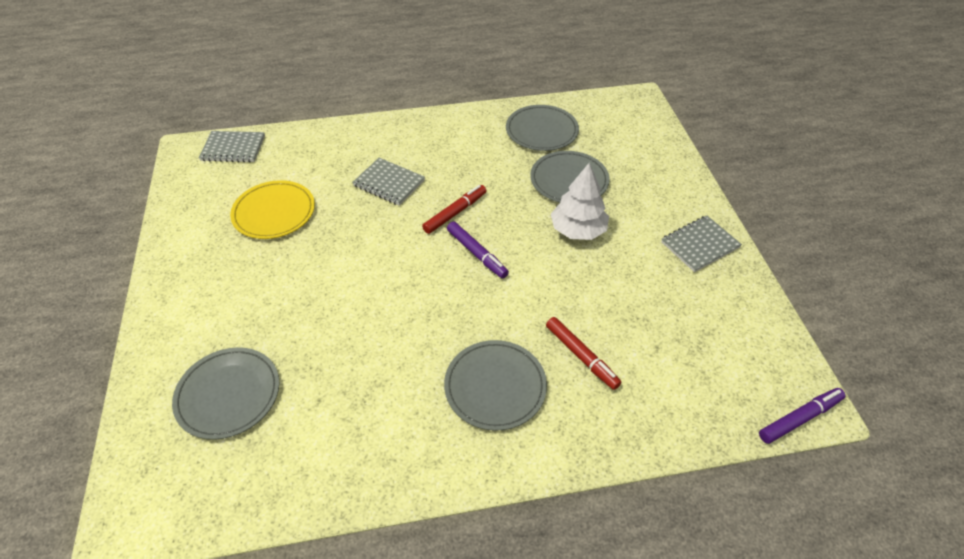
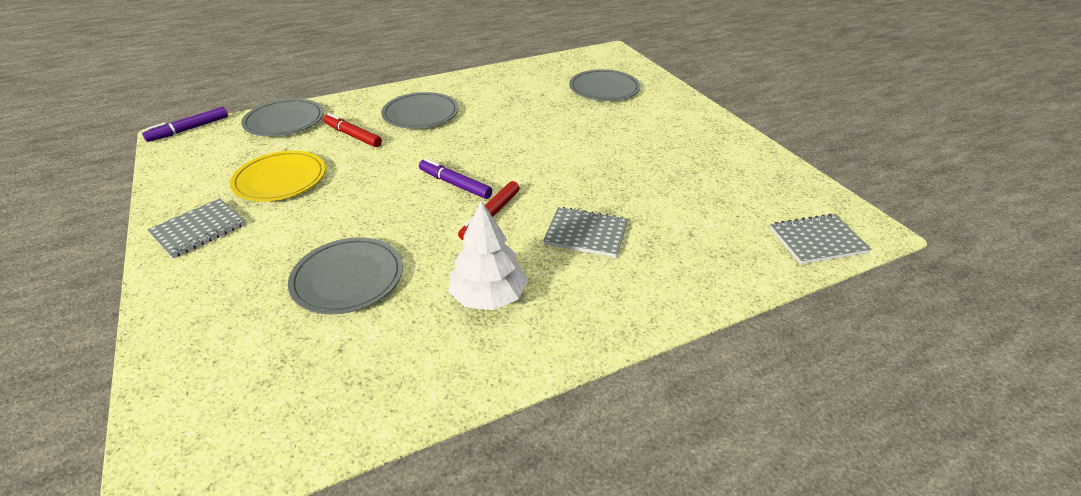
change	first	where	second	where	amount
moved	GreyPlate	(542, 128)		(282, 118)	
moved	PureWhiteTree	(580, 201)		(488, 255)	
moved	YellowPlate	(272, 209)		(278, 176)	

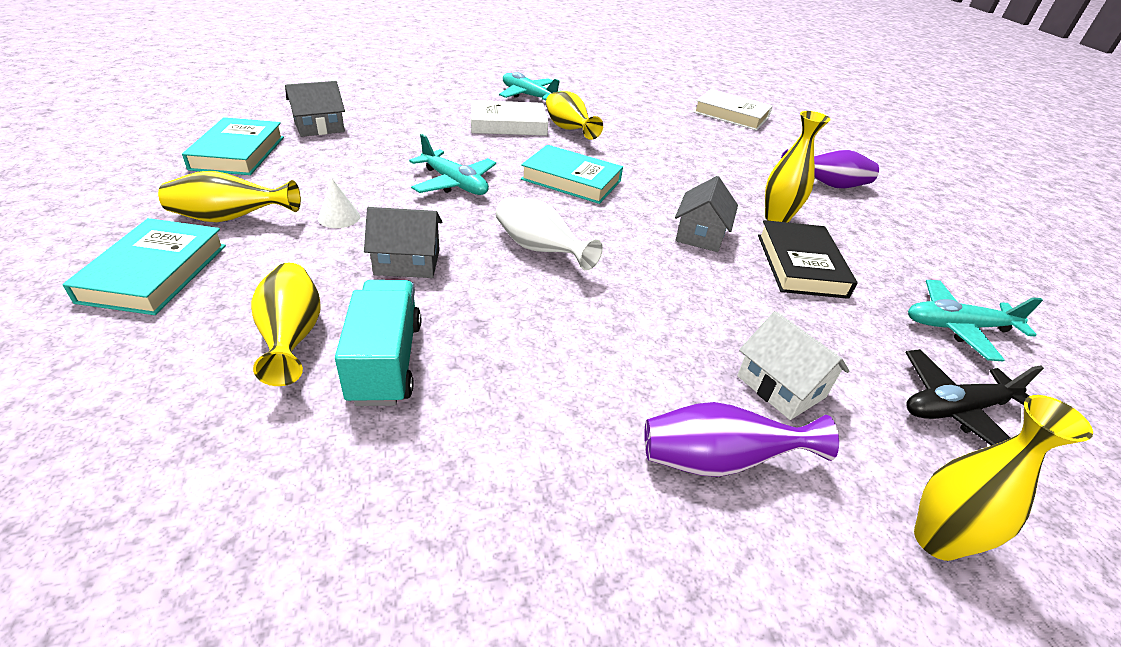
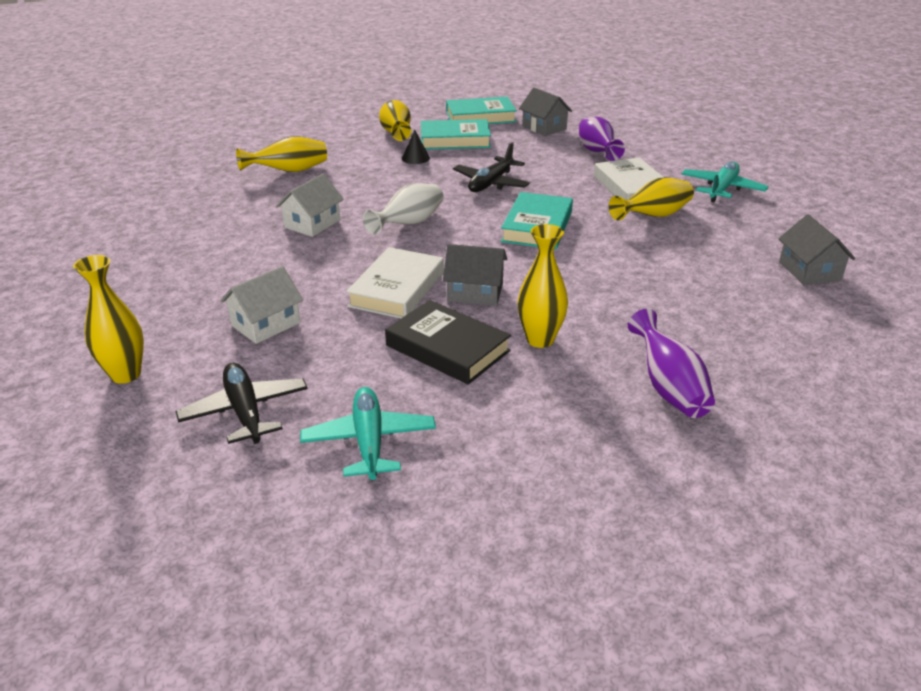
change	first	where	second	where	amount
moved	PureWhiteBook	(733, 109)		(395, 283)	
recoloured	TurquoisePlane	(452, 164)	JetBlackPlane	(491, 167)	
recoloured	PureWhiteConeShape	(339, 203)	JetBlackConeShape	(416, 147)	
moved	GreyHouse	(403, 242)		(816, 249)	
moved	TurquoiseBook	(144, 266)		(456, 134)	
turned	JetBlackBook	(808, 259)		(448, 342)	45 degrees clockwise
removed	TurquoiseLorry	(378, 343)			
moved	VioletTallVase	(741, 439)		(602, 139)	
added			PureWhiteHouse	(310, 205)	

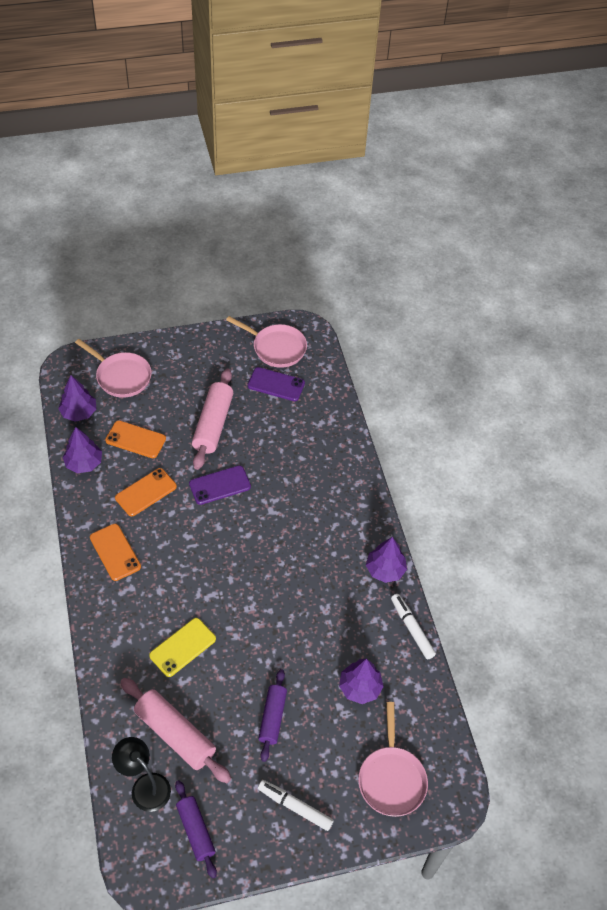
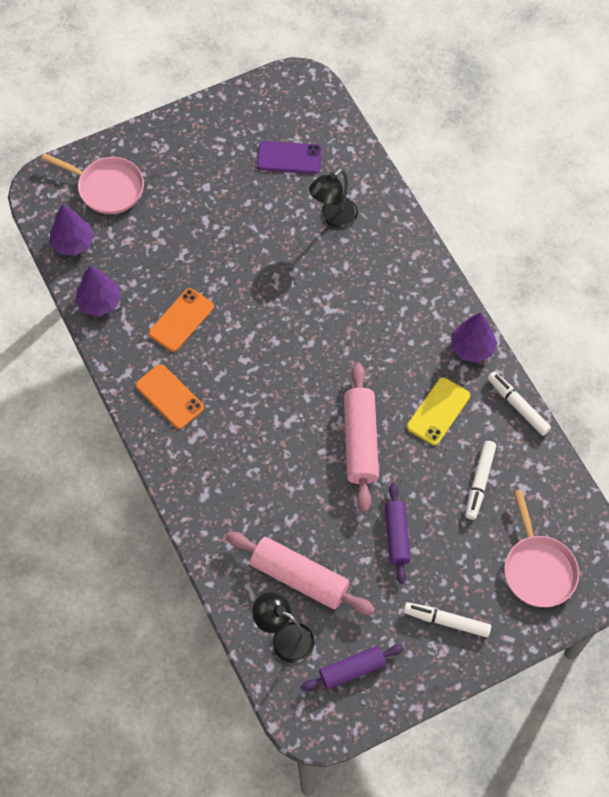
change	first	where	second	where	amount
removed	RosePinkSkillet	(266, 342)			
moved	RosePinkPastryRoller	(212, 419)		(361, 437)	
removed	OrangeMobilePhone	(135, 439)			
removed	VioletMobilePhone	(220, 485)			
moved	YellowMobilePhone	(182, 647)		(438, 411)	
replaced	VioletTree	(361, 681)	PureWhiteFeltPen	(480, 480)	
turned	VioletPastryRoller	(196, 829)		(352, 668)	75 degrees counterclockwise
added			JetBlackDeskLamp	(333, 198)	

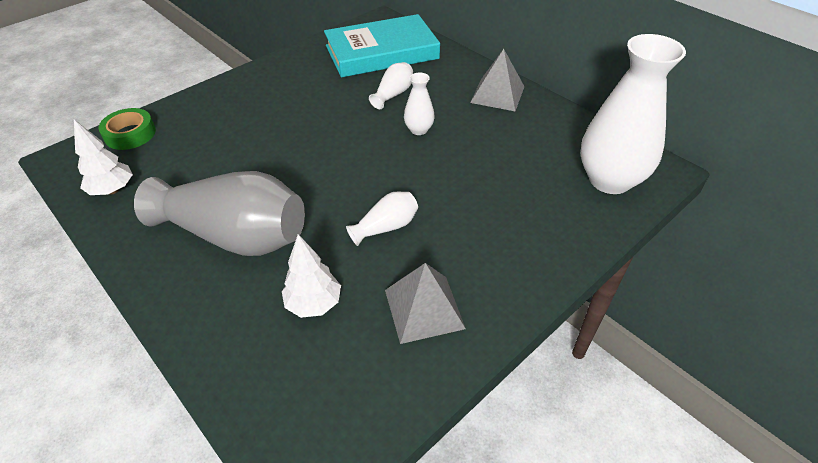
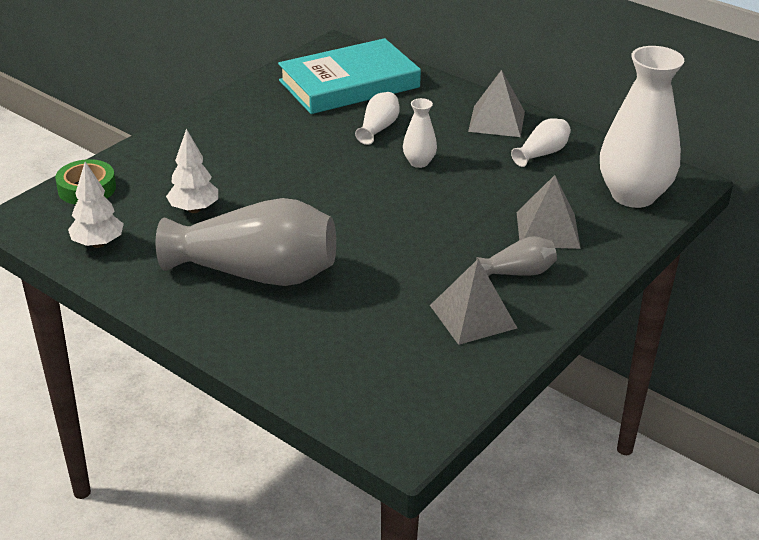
change	first	where	second	where	amount
moved	PureWhiteTallVase	(382, 219)		(541, 142)	
moved	PureWhiteTree	(311, 276)		(192, 171)	
added			GreyPyramidShape	(549, 212)	
added			GreyTallVase	(516, 256)	

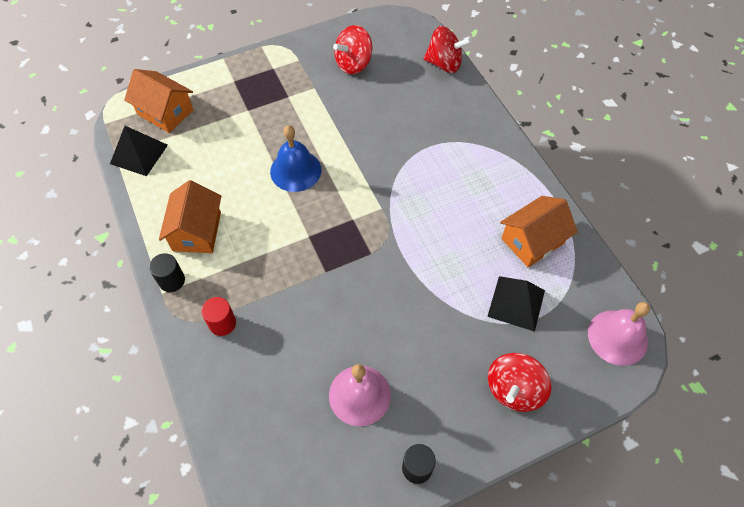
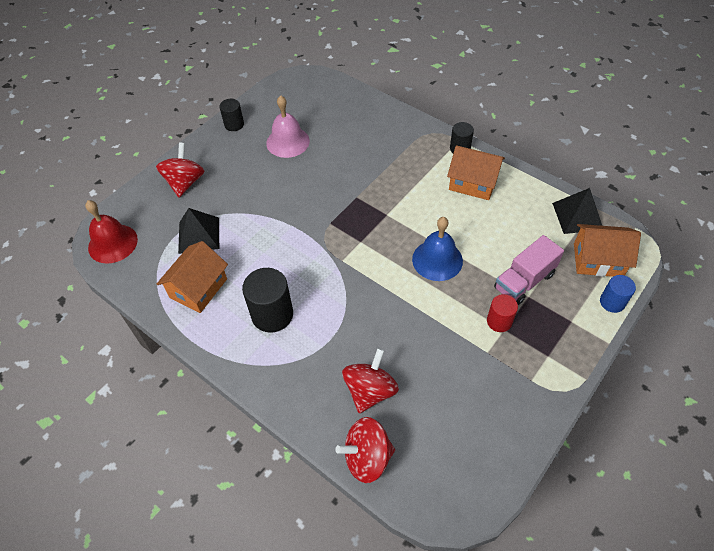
change	first	where	second	where	amount
moved	RedToyTop	(352, 49)		(370, 380)	
turned	OrangeHouse	(190, 216)		(476, 172)	45 degrees counterclockwise
moved	RedSolidCylinder	(218, 316)		(502, 313)	
recoloured	RosePinkSchoolBell	(619, 334)	RedSchoolBell	(111, 232)	
added			RosePinkLorry	(529, 270)	
added			JetBlackSolidCylinder	(267, 300)	
added			BlueSolidCylinder	(618, 294)	

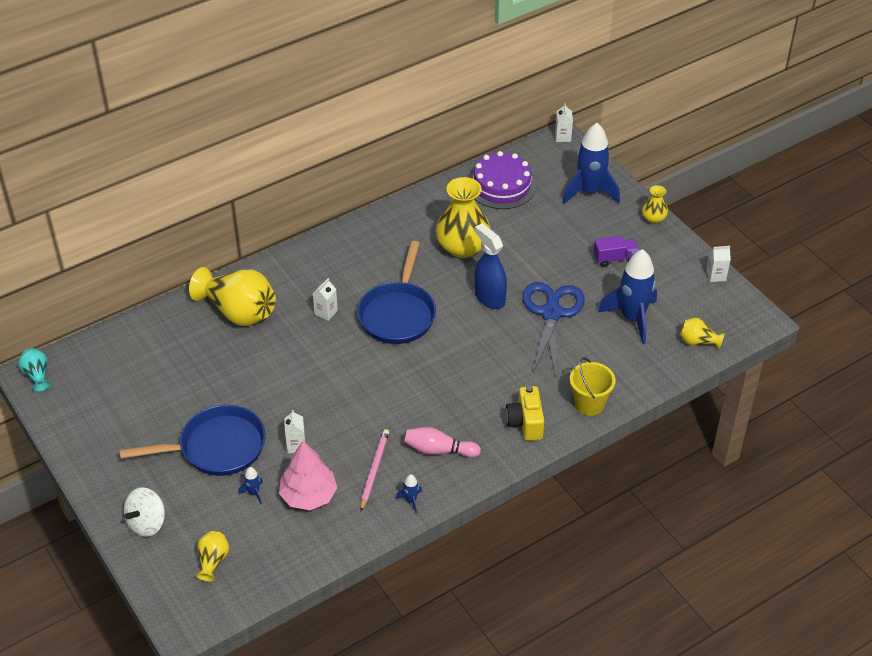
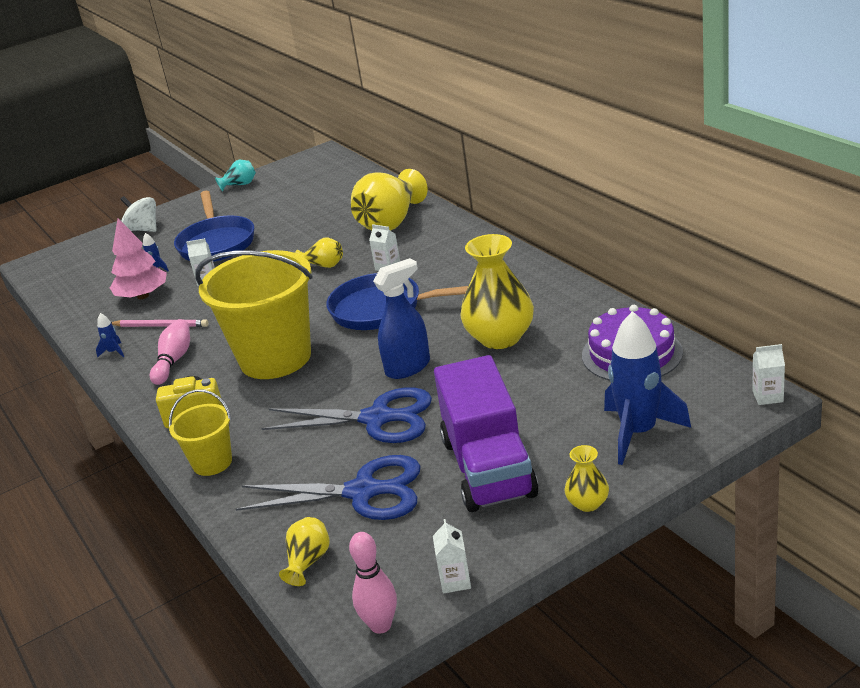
change	first	where	second	where	amount
resized	VioletLorry	(616, 251)		(486, 433)	x2.29
replaced	BlueRocket	(627, 296)	BlueShears	(328, 487)	
moved	TurquoiseTallVase	(34, 370)		(235, 176)	
moved	YellowTallVase	(212, 556)		(319, 252)	
added			YellowBucket	(254, 314)	
added			RosePinkSkittle	(373, 583)	

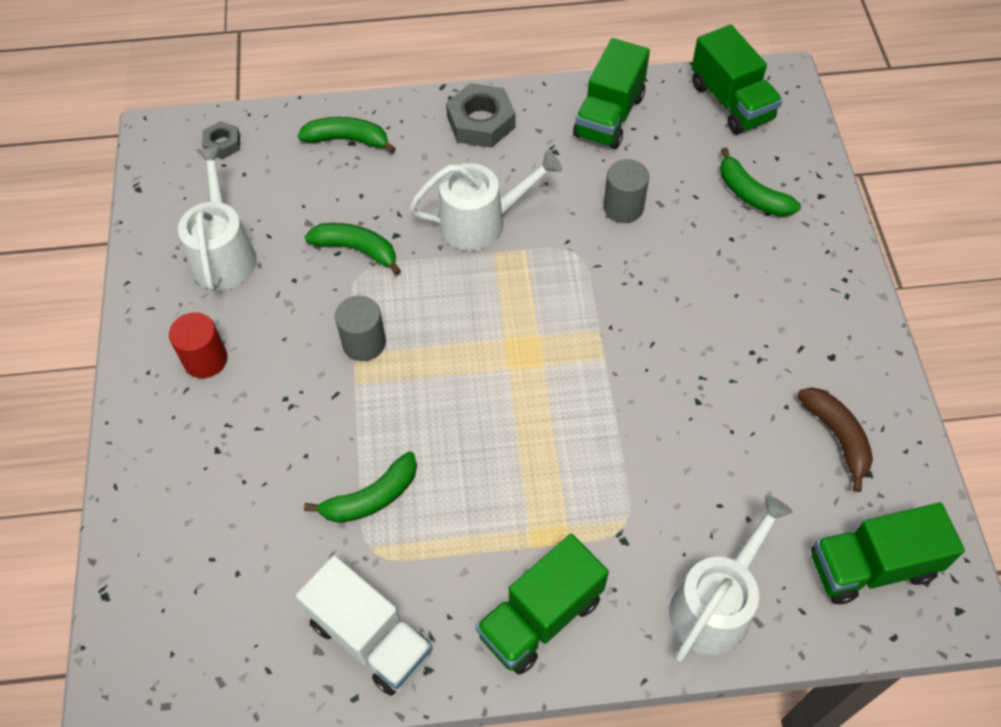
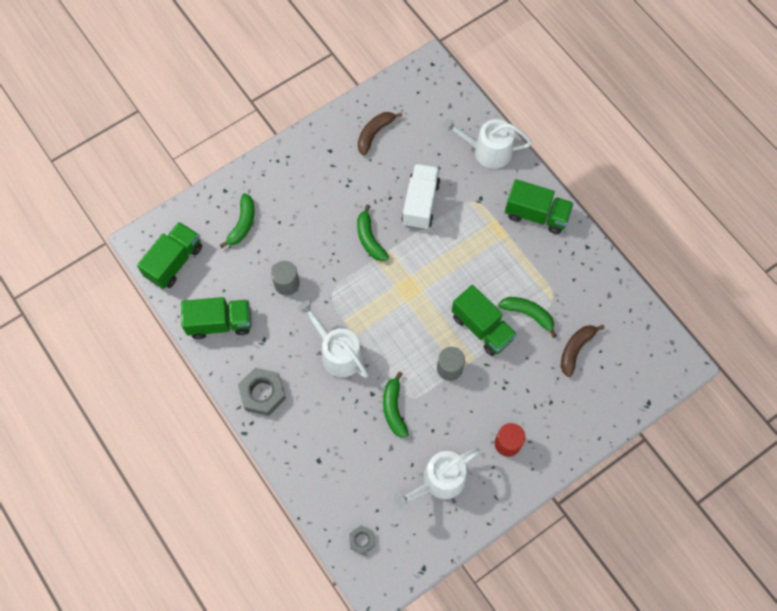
change	first	where	second	where	amount
moved	EmeraldBanana	(346, 135)		(373, 232)	
moved	EmeraldLorry	(888, 553)		(484, 320)	
moved	PureWhiteLorry	(364, 625)		(420, 197)	
added			RussetBanana	(583, 351)	

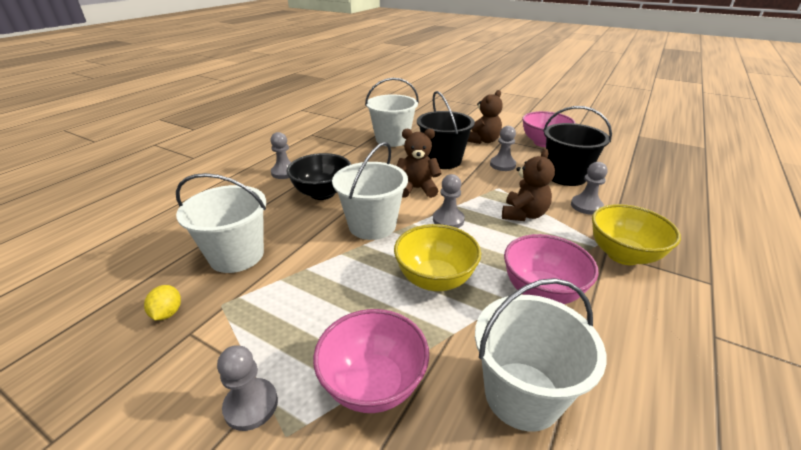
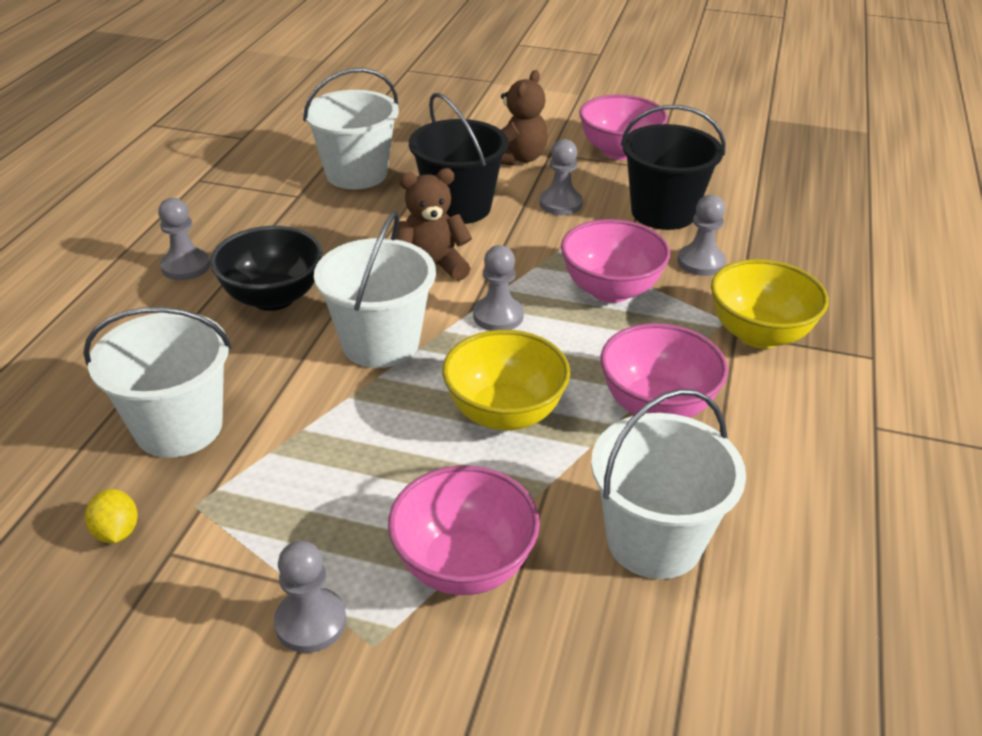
change	first	where	second	where	amount
replaced	RussetTeddy	(528, 185)	RosePinkDeepDish	(615, 261)	

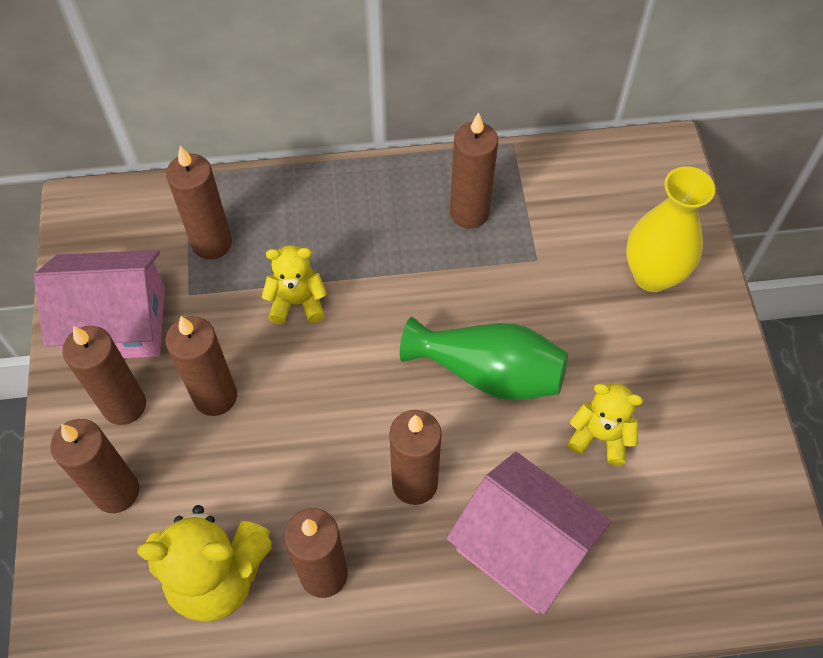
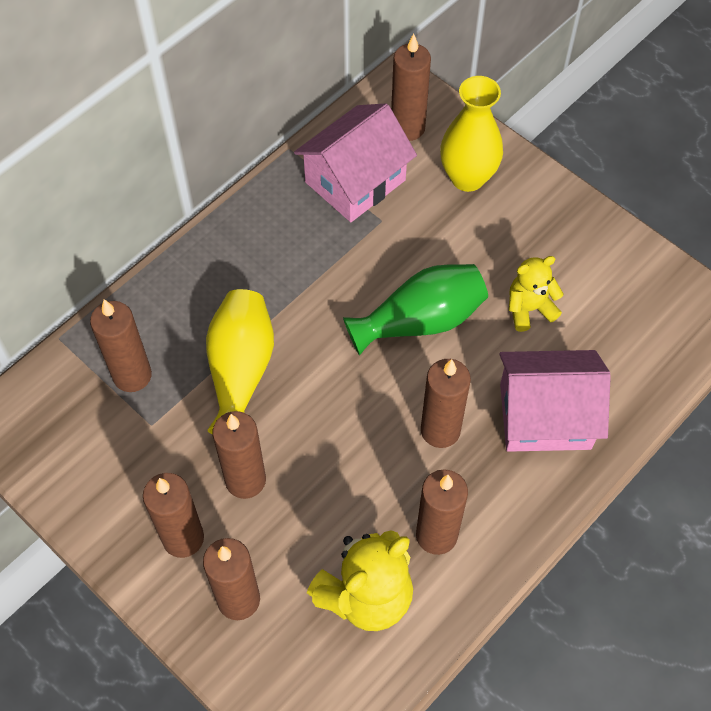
change	first	where	second	where	amount
moved	RussetWaxCandle	(474, 170)		(411, 87)	
replaced	YellowTeddy	(294, 284)	YellowTallVase	(240, 361)	
moved	RosePinkHouse	(99, 304)		(355, 162)	

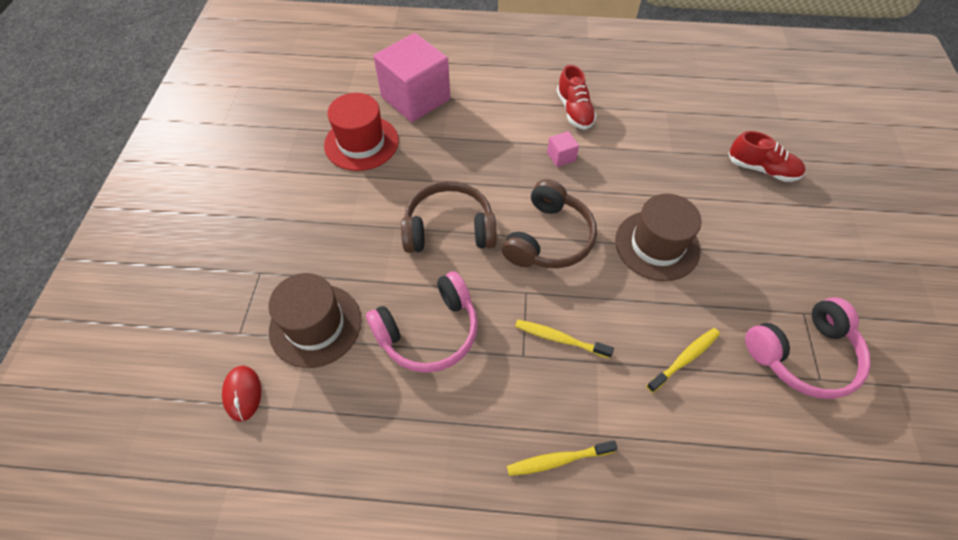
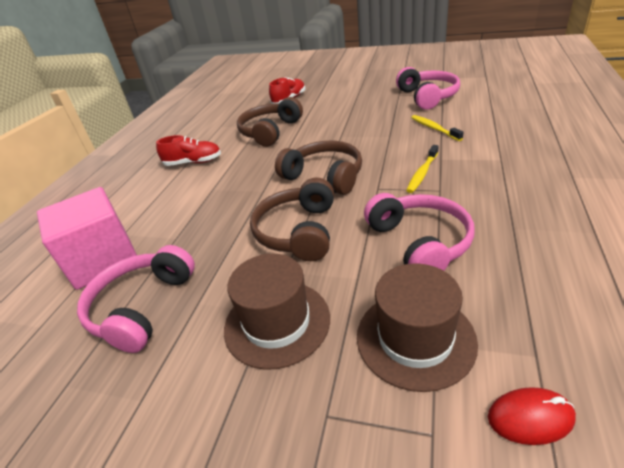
change	first	where	second	where	amount
replaced	RedTallHat	(361, 132)	RosePinkHeadset	(136, 299)	
removed	RosePinkCube	(563, 149)			
moved	RussetTallHat	(658, 237)		(277, 312)	
removed	YellowToothBrush	(562, 458)			
added			RussetHeadset	(270, 122)	

